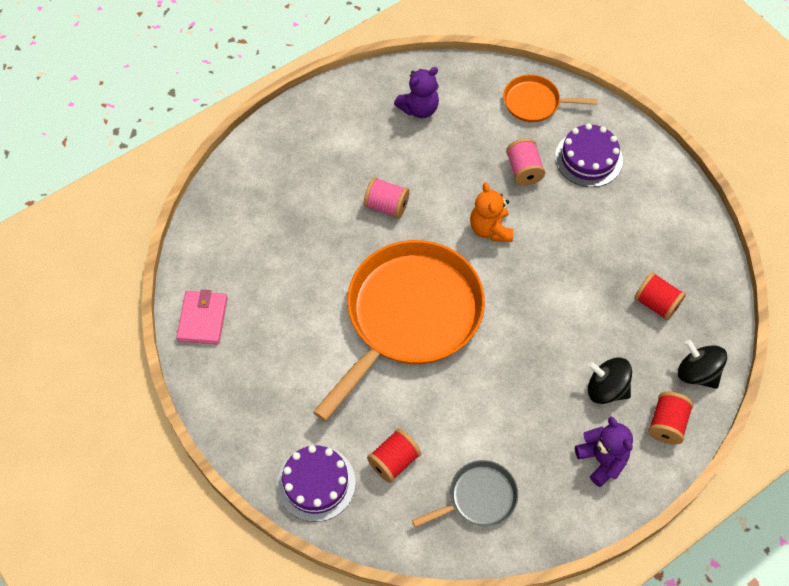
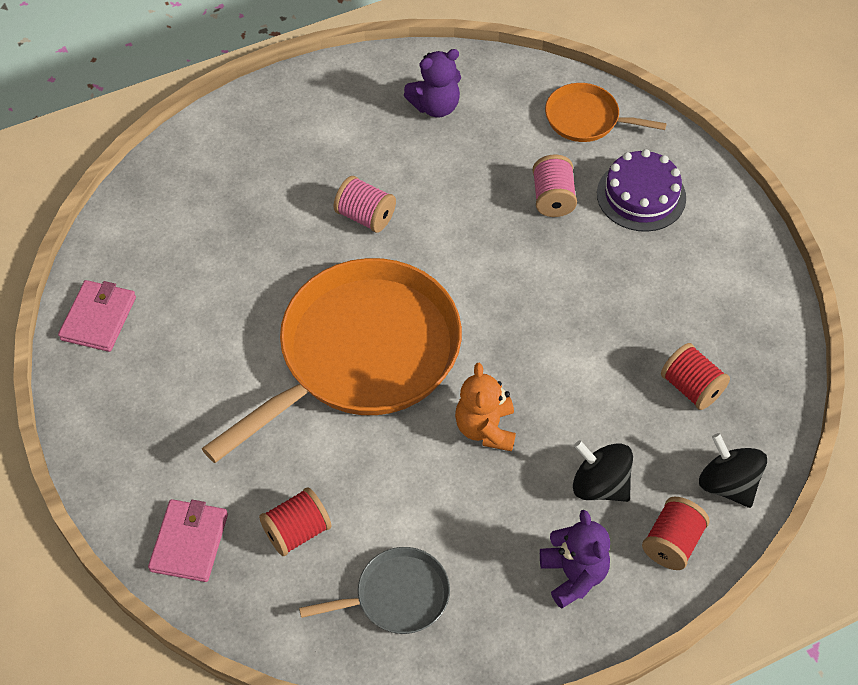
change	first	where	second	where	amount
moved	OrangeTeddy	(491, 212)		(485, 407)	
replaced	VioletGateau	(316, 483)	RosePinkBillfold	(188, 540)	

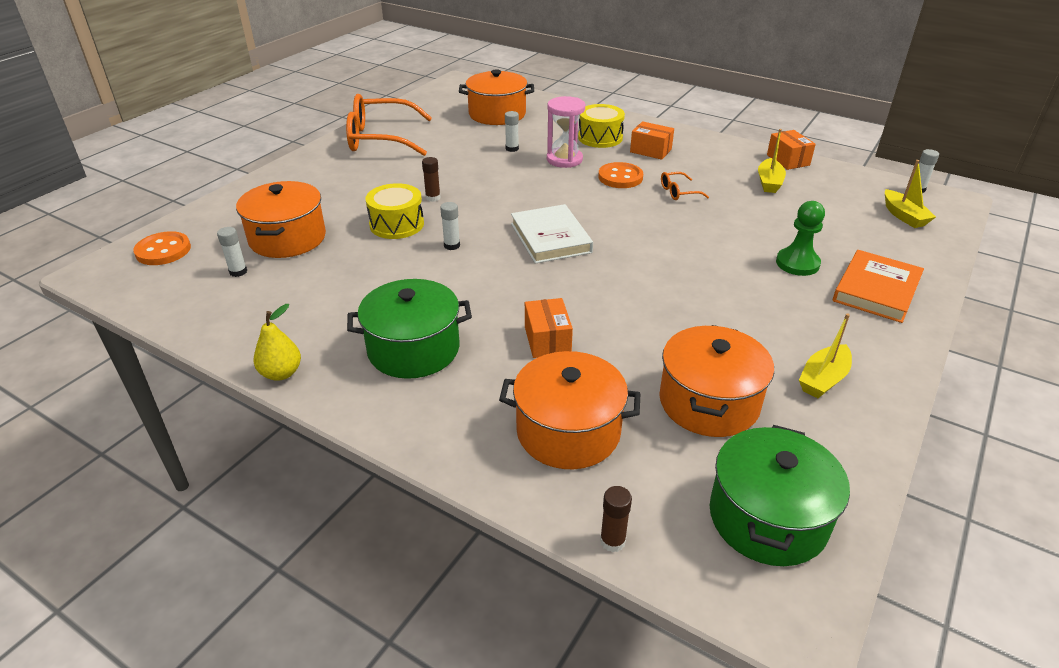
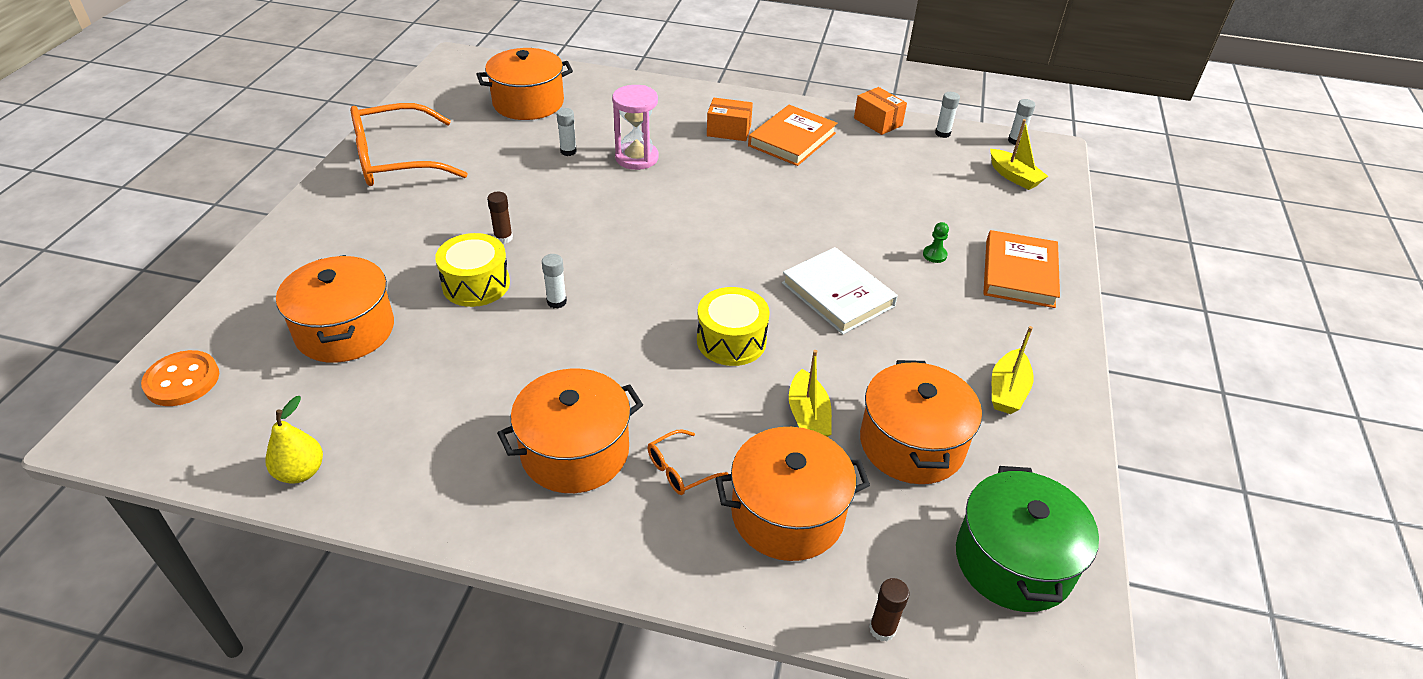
change	first	where	second	where	amount
moved	YellowDrum	(601, 126)		(733, 326)	
moved	YellowBoat	(772, 161)		(810, 393)	
removed	OrangeButton	(620, 175)			
moved	OrangeSpectacles	(685, 186)		(688, 462)	
resized	EmeraldPawn	(800, 238)		(936, 242)	x0.53
moved	PureWhiteBook	(552, 234)		(840, 290)	
moved	PureWhiteGlue	(232, 252)		(947, 115)	
recoloured	EmeraldPot	(409, 329)	OrangePot	(570, 430)	
removed	OrangePackage	(549, 328)			
moved	YellowPear	(277, 342)		(294, 439)	
added			OrangeBook	(792, 135)	

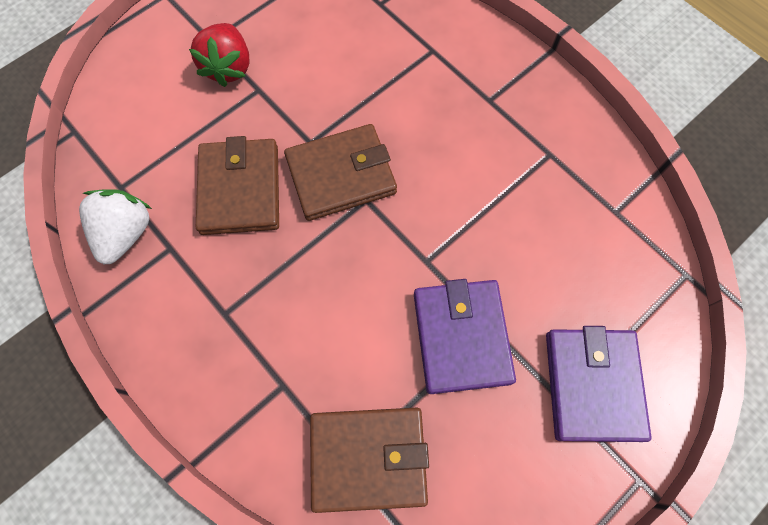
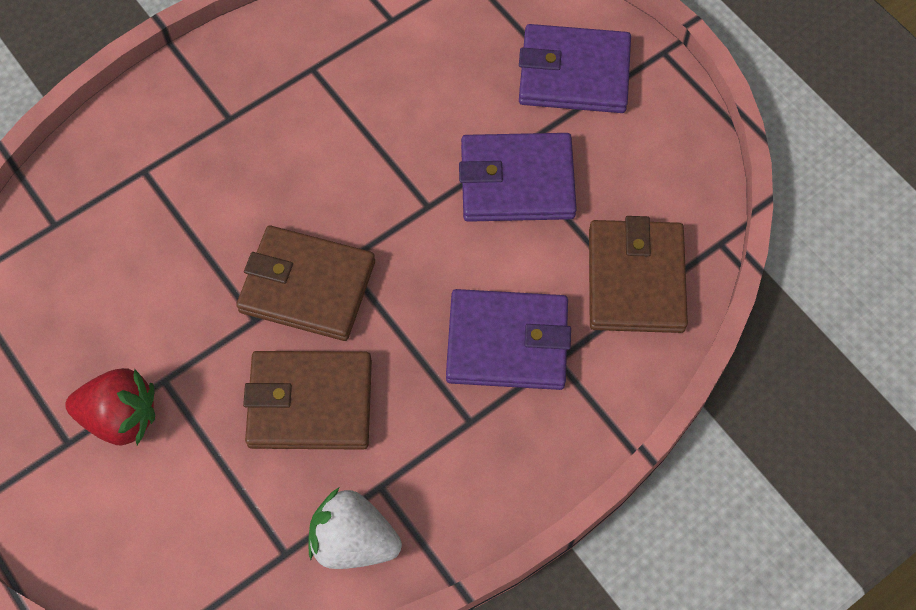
change	first	where	second	where	amount
turned	RussetBillfold	(340, 172)		(305, 283)	60 degrees counterclockwise
added			VioletBillfold	(508, 339)	

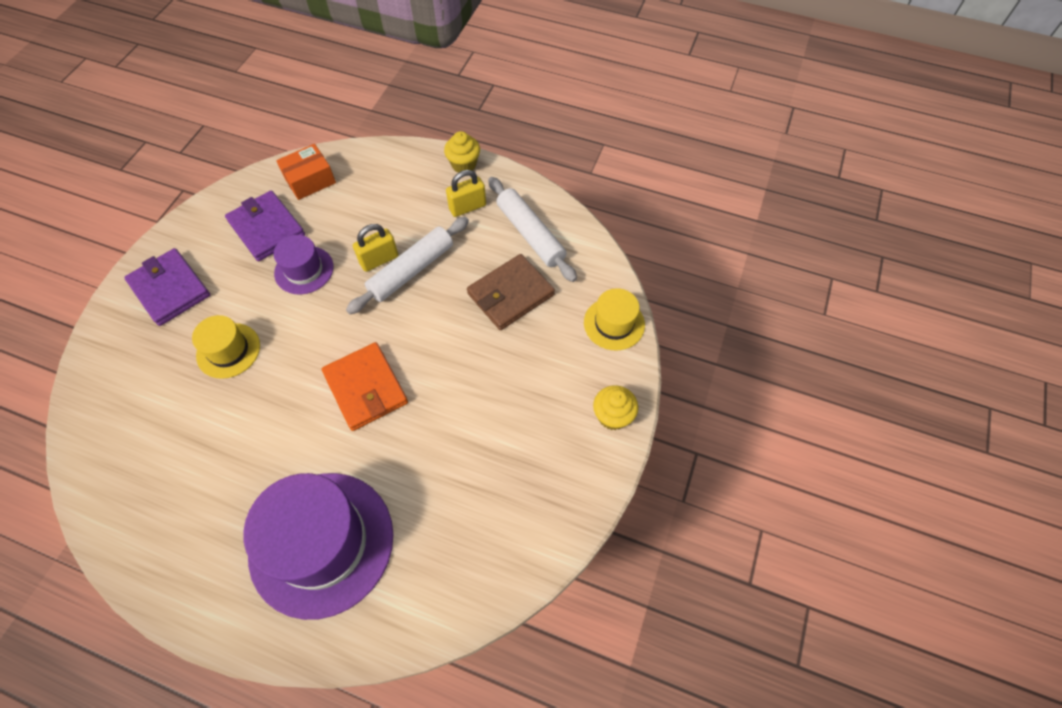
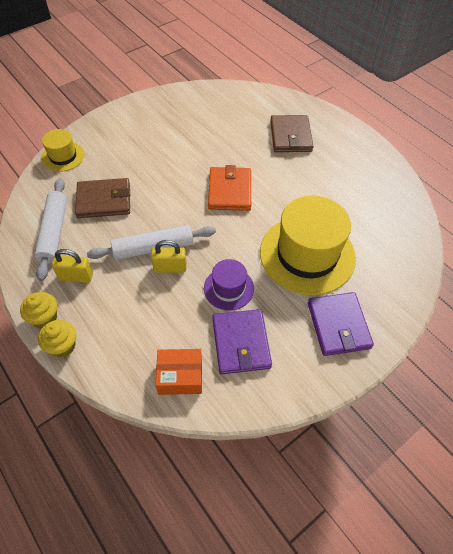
change	first	where	second	where	amount
resized	YellowTallHat	(226, 347)		(308, 245)	x1.98
moved	YellowCupcake	(615, 407)		(57, 338)	
replaced	VioletTallHat	(318, 546)	RussetBillfold	(292, 133)	

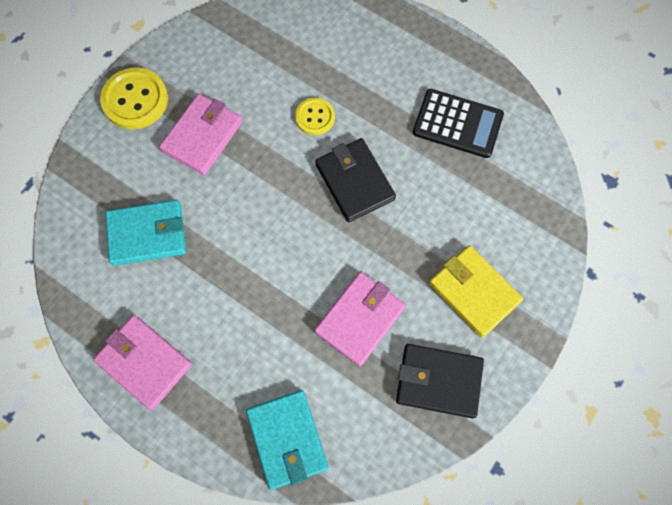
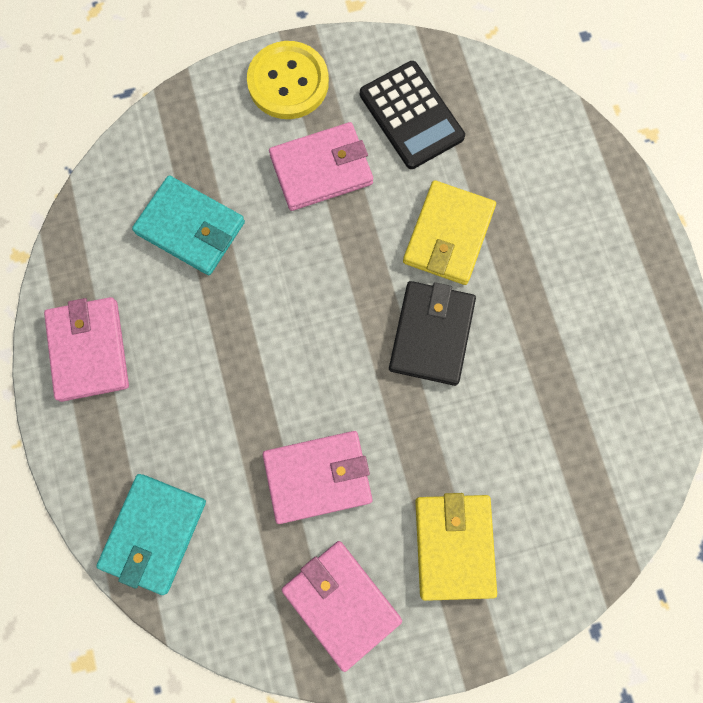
change	first	where	second	where	amount
moved	JetBlackAddingMachine	(458, 123)		(412, 115)	
replaced	YellowButton	(315, 116)	YellowBillfold	(449, 232)	
recoloured	JetBlackBillfold	(440, 381)	RosePinkBillfold	(342, 606)	

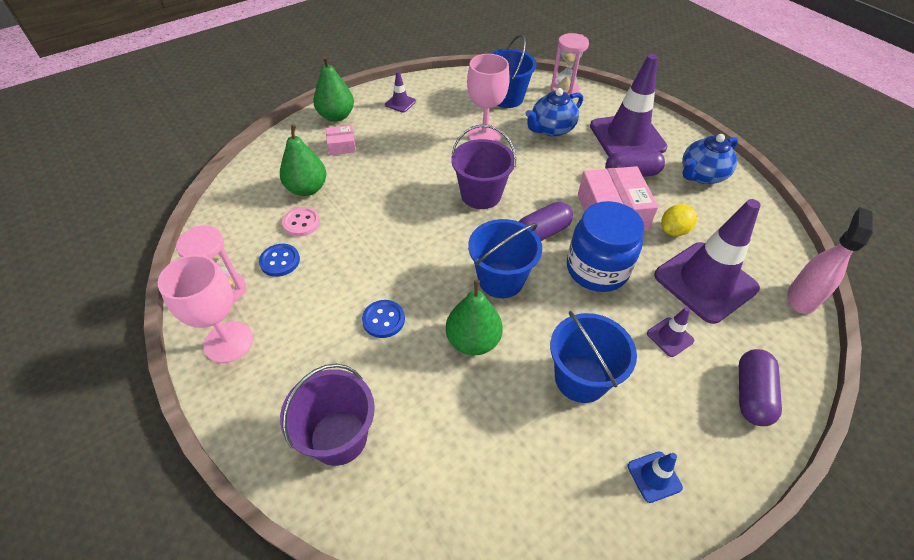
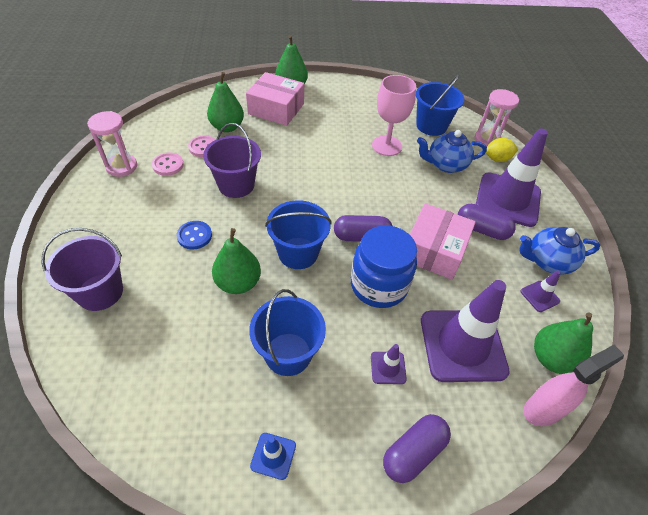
change	first	where	second	where	amount
moved	VioletRoadCone	(400, 92)		(541, 291)	
moved	VioletBucket	(483, 166)		(232, 160)	
resized	RosePinkPackage	(341, 140)		(275, 99)	x2.00
moved	YellowToyLemon	(679, 220)		(502, 150)	
recoloured	BlueButton	(279, 260)	RosePinkButton	(168, 164)	
removed	RosePinkWineGlass	(205, 309)			
added			EmeraldPear	(563, 343)	

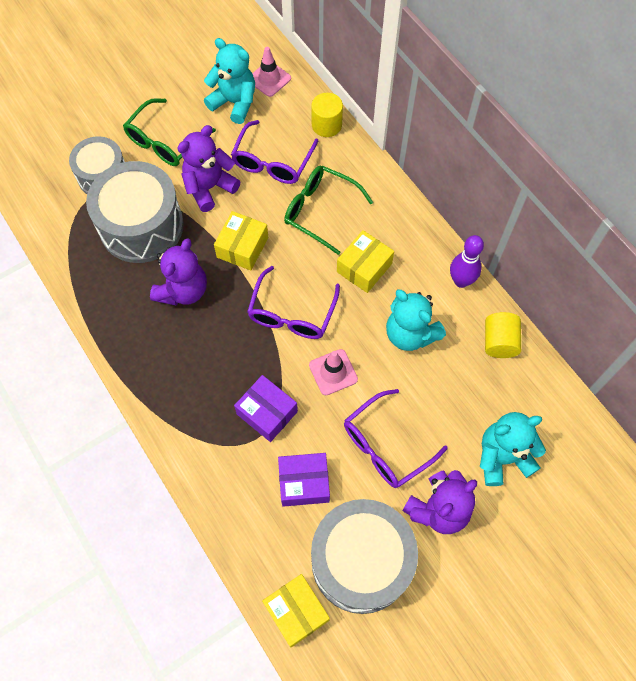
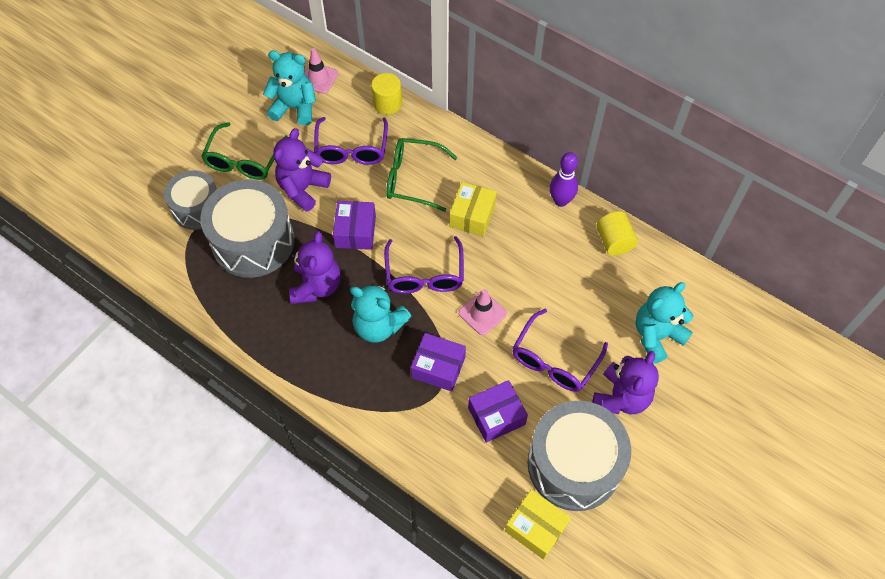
change	first	where	second	where	amount
recoloured	YellowPackage	(241, 241)	VioletPackage	(354, 225)	
moved	TurquoiseTeddy	(416, 320)		(380, 313)	

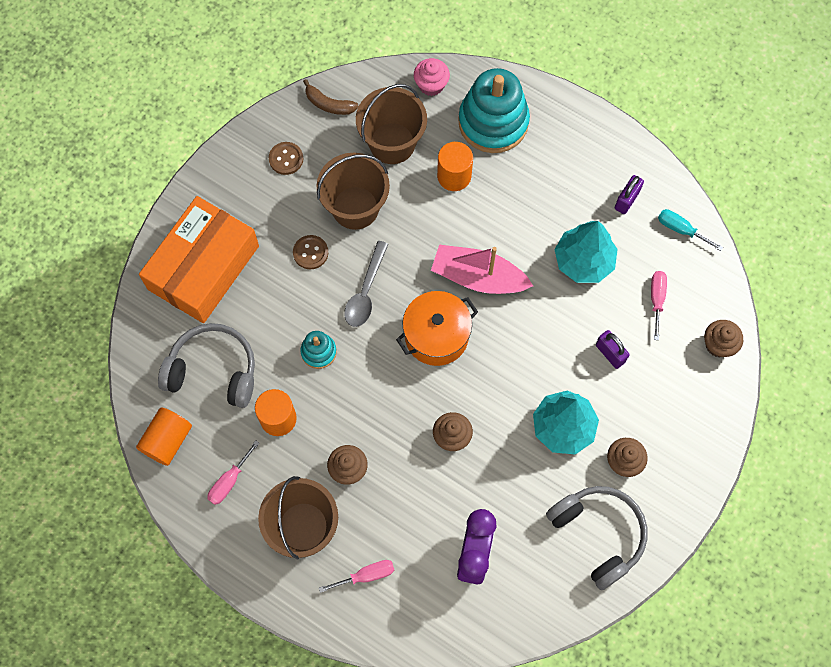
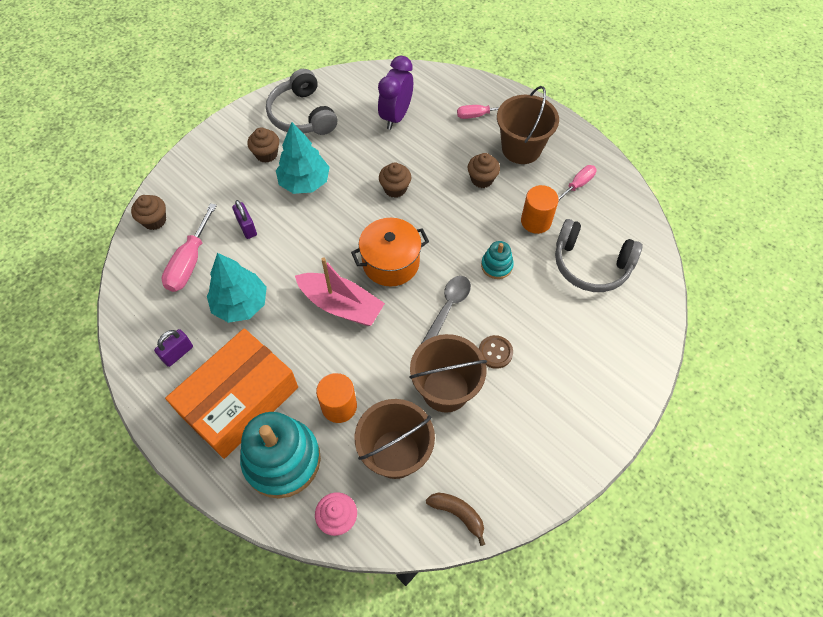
change	first	where	second	where	amount
removed	RussetButton	(286, 158)			
moved	OrangePackage	(199, 259)		(231, 393)	
removed	TurquoiseHandScrewdriver	(690, 230)			
resized	RosePinkHandScrewdriver	(659, 305)		(189, 247)	x1.62
removed	OrangeSolidCylinder	(164, 436)			

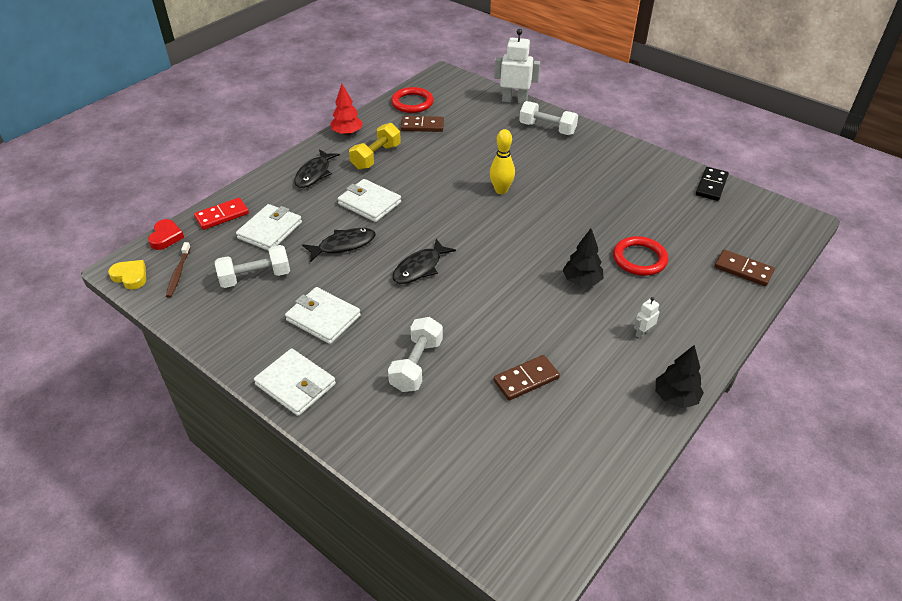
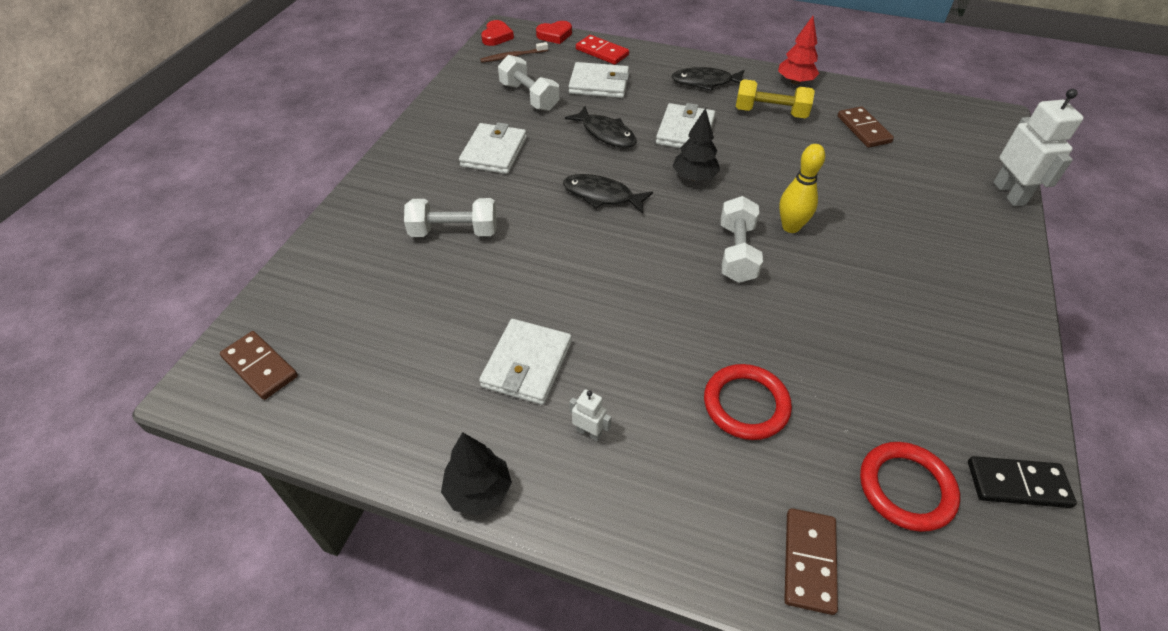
change	first	where	second	where	amount
moved	RedHoop	(412, 100)		(910, 487)	
moved	PureWhiteFreeWeight	(548, 118)		(742, 239)	
moved	JetBlackTree	(583, 257)		(696, 144)	
recoloured	YellowLoveHeart	(127, 275)	RedLoveHeart	(497, 33)	
moved	PureWhiteBillfold	(295, 382)		(525, 362)	
moved	RussetDominoPiece	(526, 378)		(259, 365)	

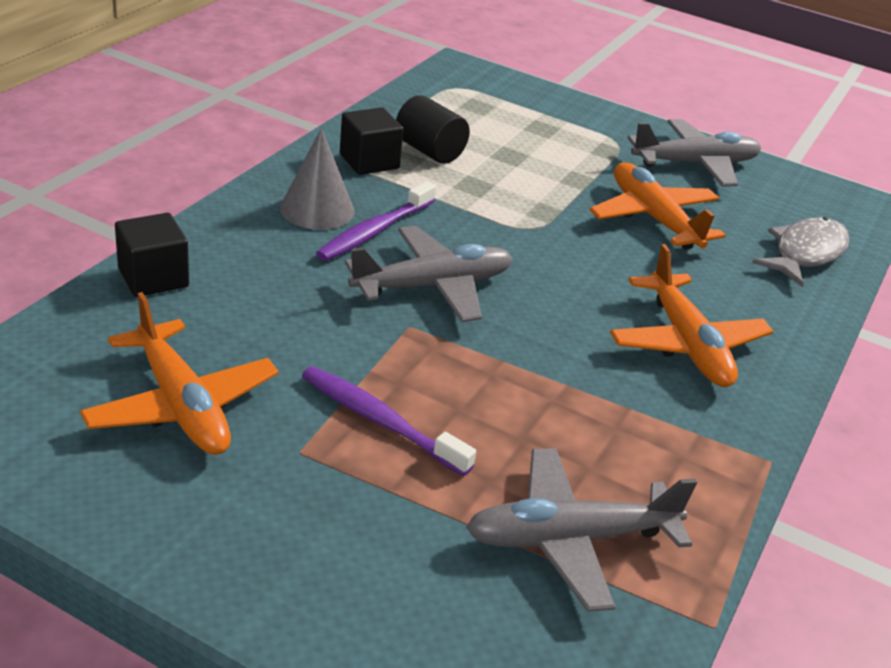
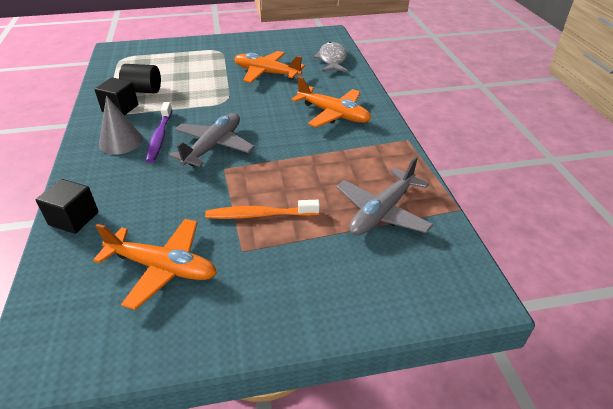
change	first	where	second	where	amount
removed	GreyPlane	(694, 153)			
recoloured	VioletToothBrush	(389, 421)	OrangeToothBrush	(262, 209)	

